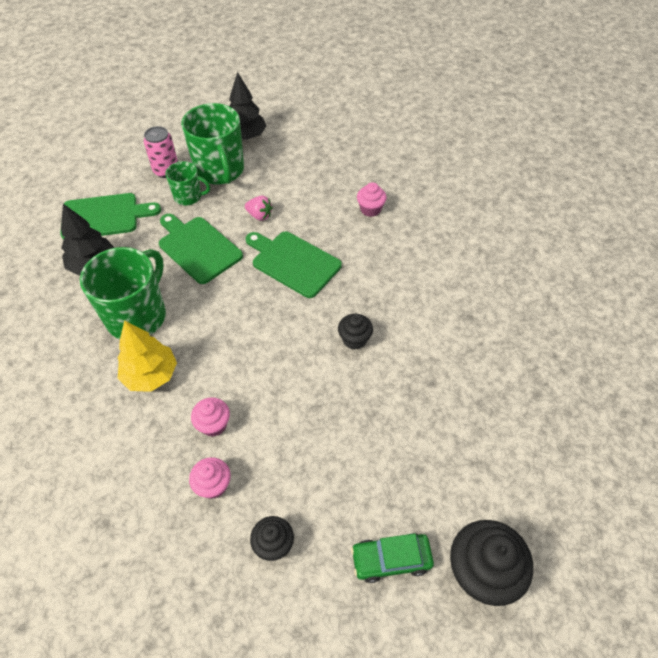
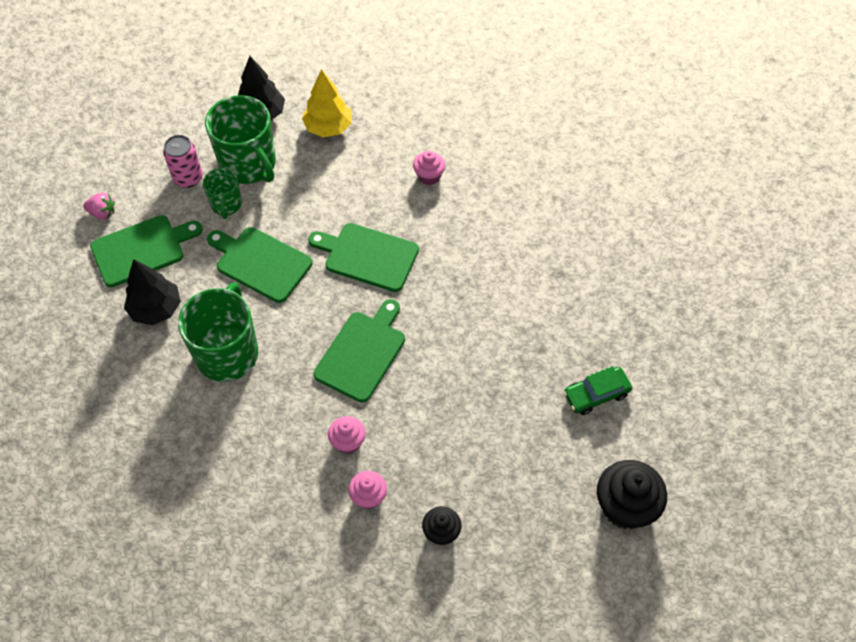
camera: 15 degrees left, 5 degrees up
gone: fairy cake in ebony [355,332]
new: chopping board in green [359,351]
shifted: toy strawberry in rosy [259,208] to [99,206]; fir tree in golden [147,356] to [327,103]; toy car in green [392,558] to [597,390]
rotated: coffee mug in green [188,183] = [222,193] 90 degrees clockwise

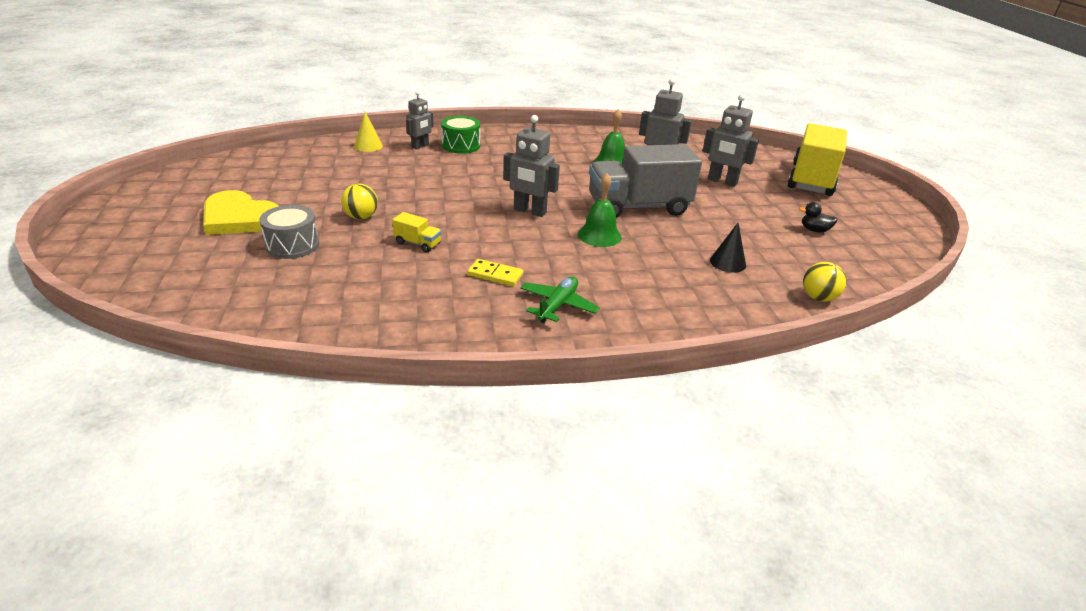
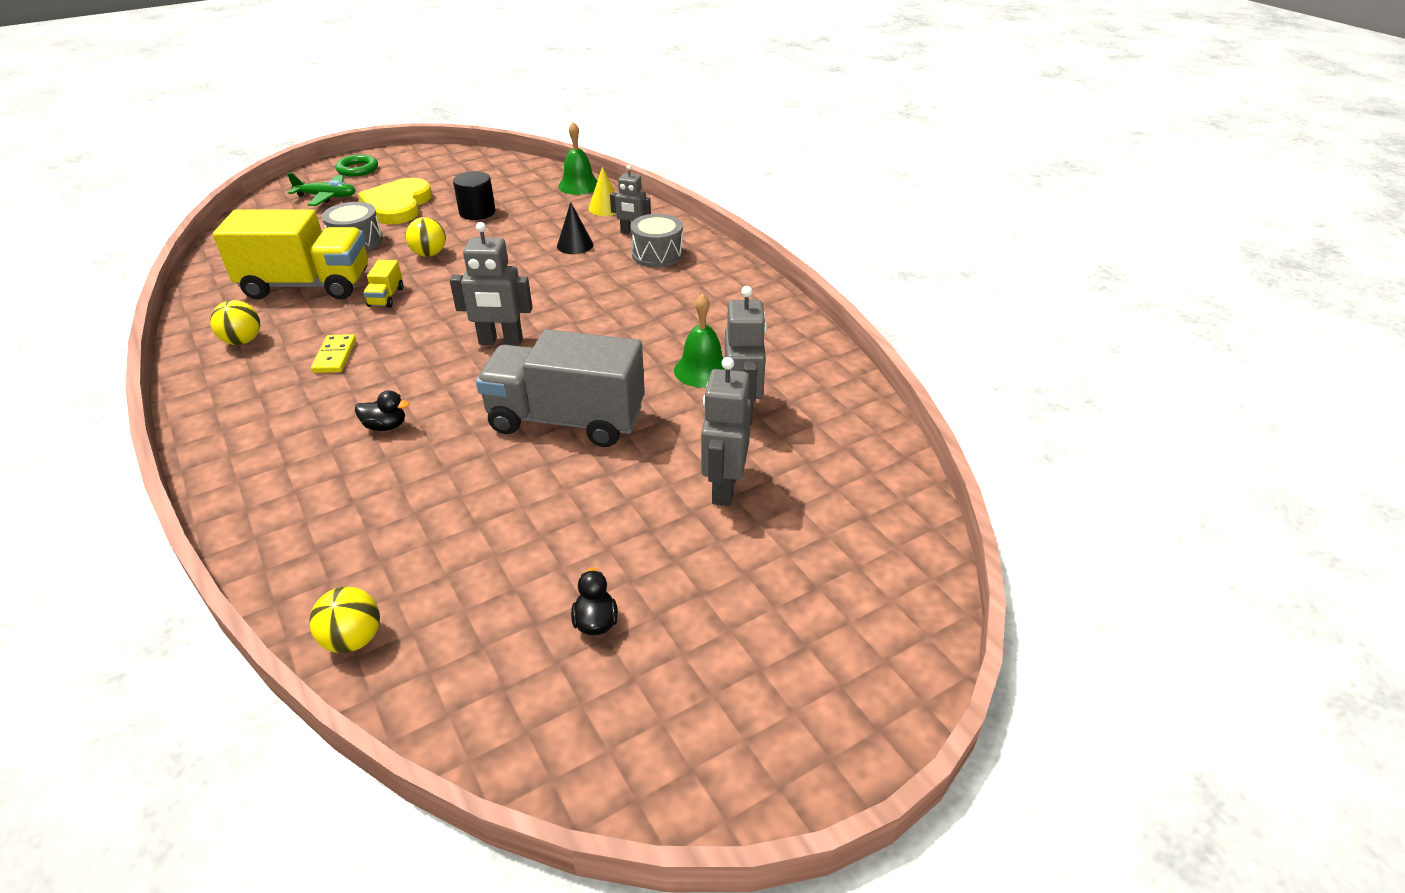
camera: 70 degrees right, 5 degrees up
new: torus in green [357,165]; cylinder in ebony [474,195]; play ball in golden [235,322]; duck in ebony [382,410]
shifted: truck in golden [817,159] to [290,254]; school bell in green [600,210] to [577,158]; cone shape in ebony [728,248] to [575,228]; toy plane in green [560,299] to [321,189]
repainted: toy drum in green [460,135] to toy drum in grey [656,240]
rotated: toy robot in grey [531,166] = [491,284] 90 degrees counterclockwise; truck in grey [645,181] = [560,388] 45 degrees counterclockwise

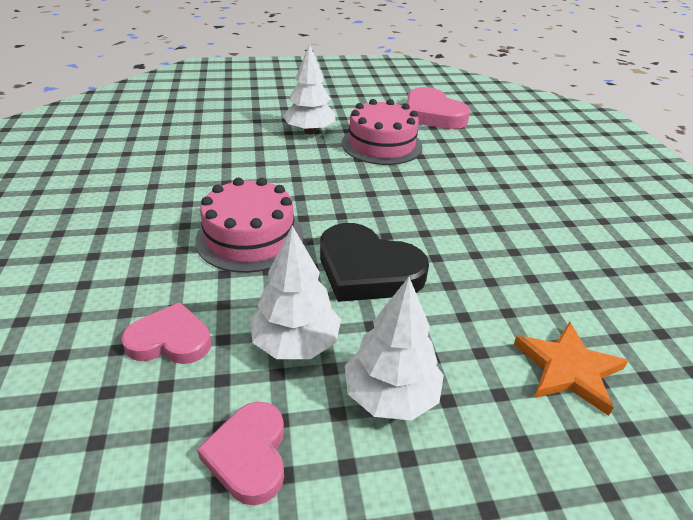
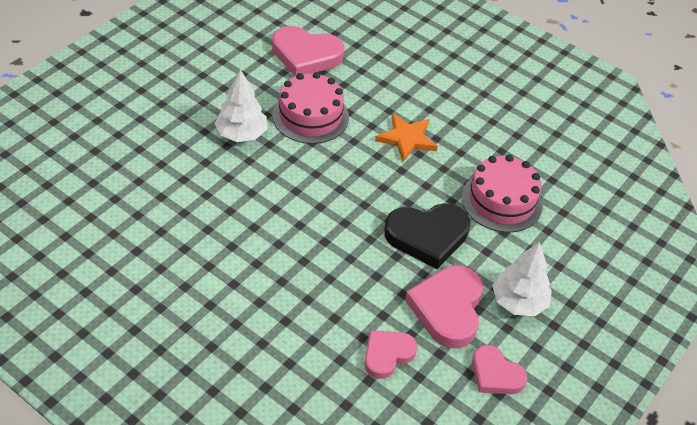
camera: 45 degrees left, 10 degrees up
shifted: cake in rosy [249,225] to [502,194]; star in orange-coloured [571,368] to [406,137]
swapped: fir tree in pure white [295,292] to love heart in rosy [444,306]

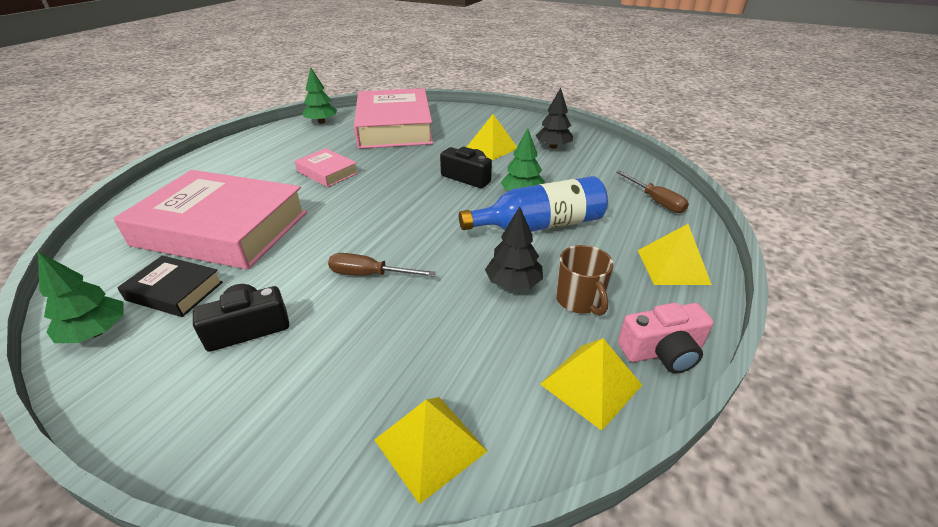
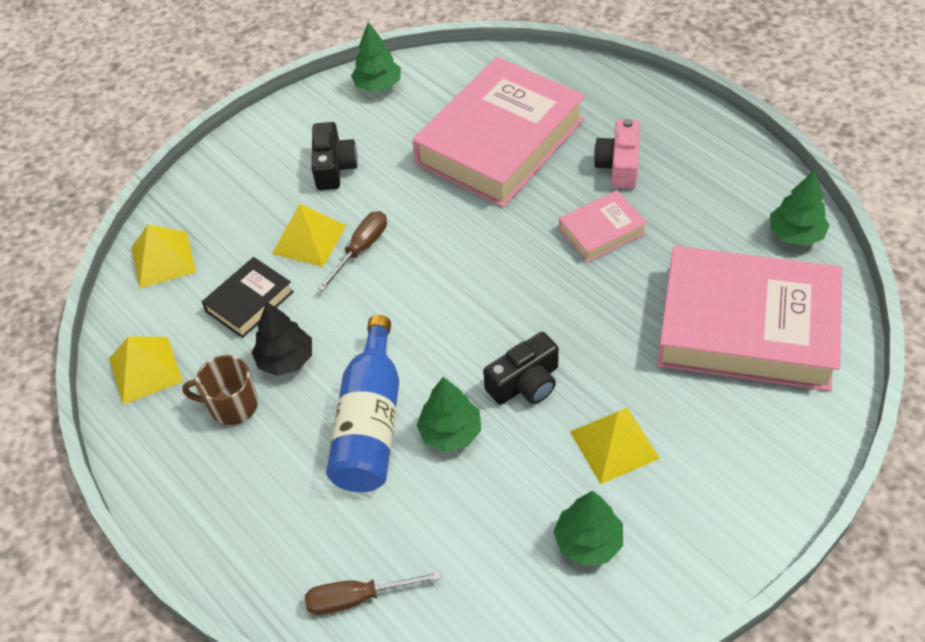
camera: 115 degrees right, 15 degrees up
shifted: pyramid in golden [675,254] to [309,235]; hardcover in ebony [170,286] to [248,297]; camera in rosy [665,338] to [617,154]
repainted: fir tree in ebony [554,118] to fir tree in green [588,528]

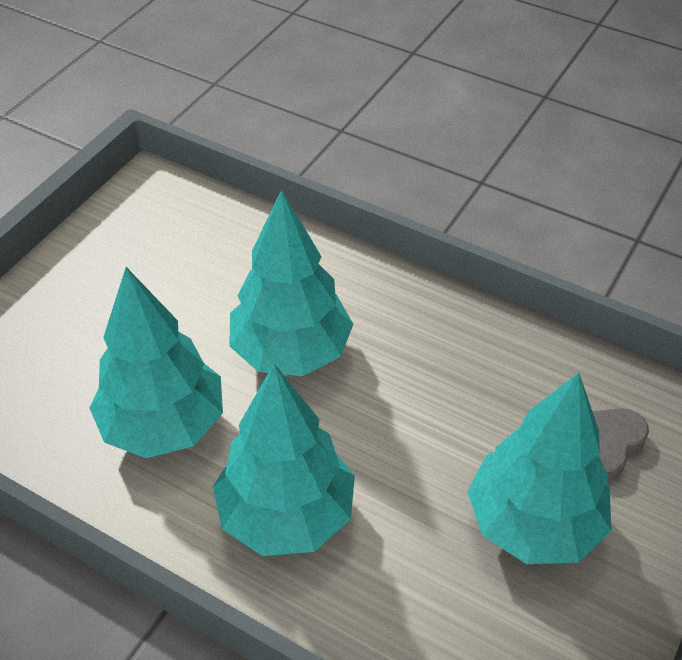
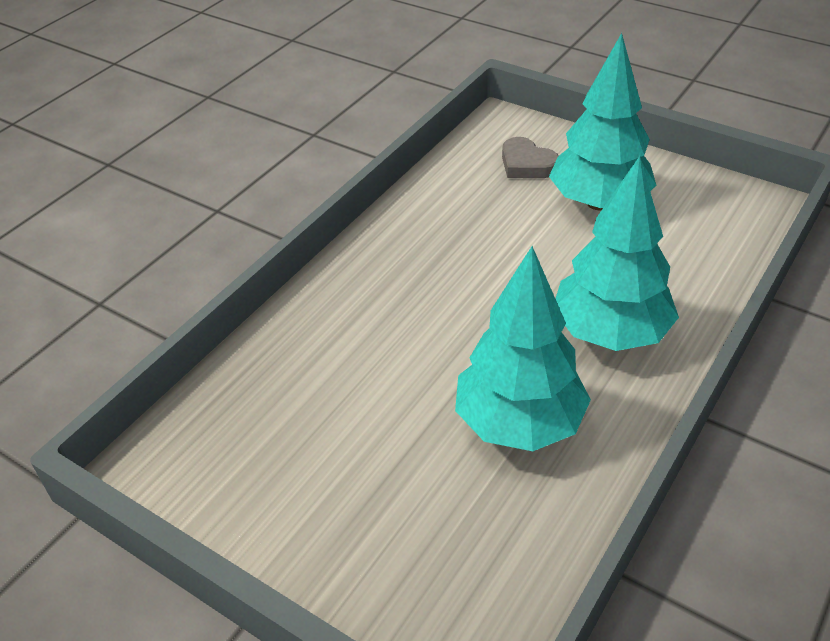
camera: 85 degrees left, 5 degrees down
gone: fir tree in teal [291,282]

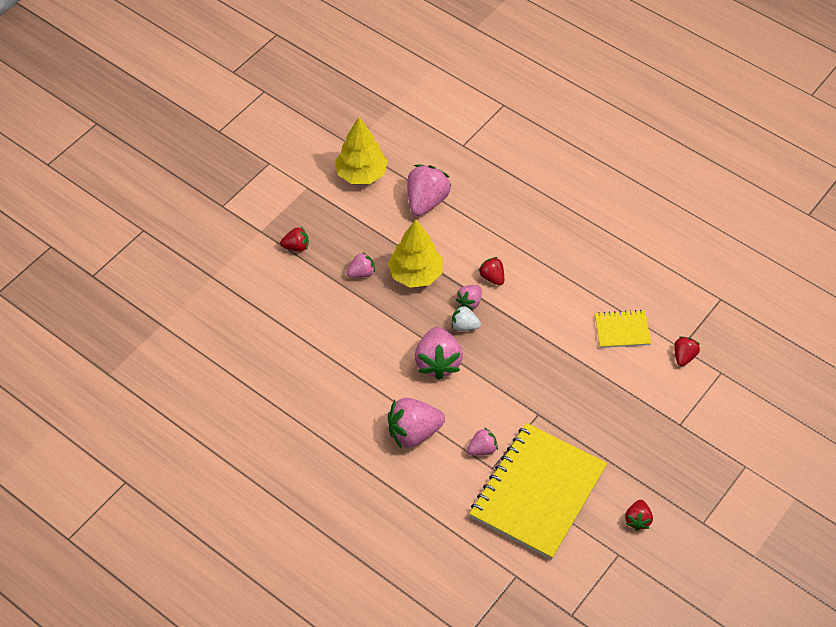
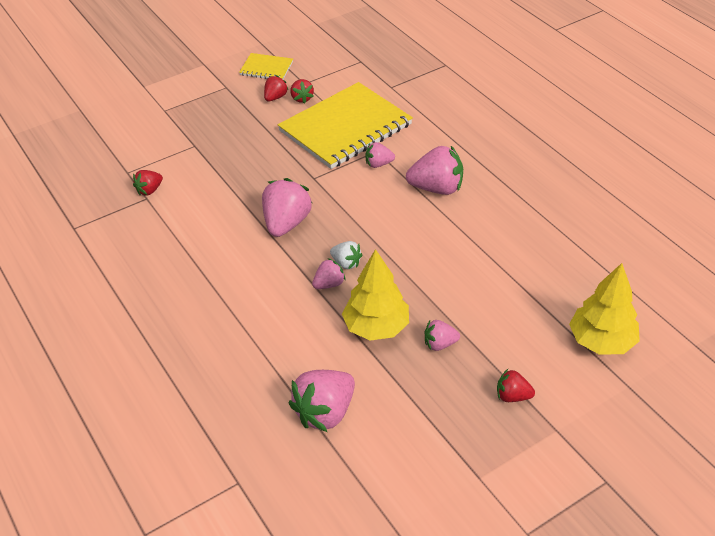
camera: 160 degrees left, 10 degrees down
shifted: fir tree in golden [361,150] to [604,309]; toy strawberry in scarlet [491,271] to [302,91]; exercise book in golden [623,329] to [266,66]; toy strawberry in rosy [439,353] to [287,207]

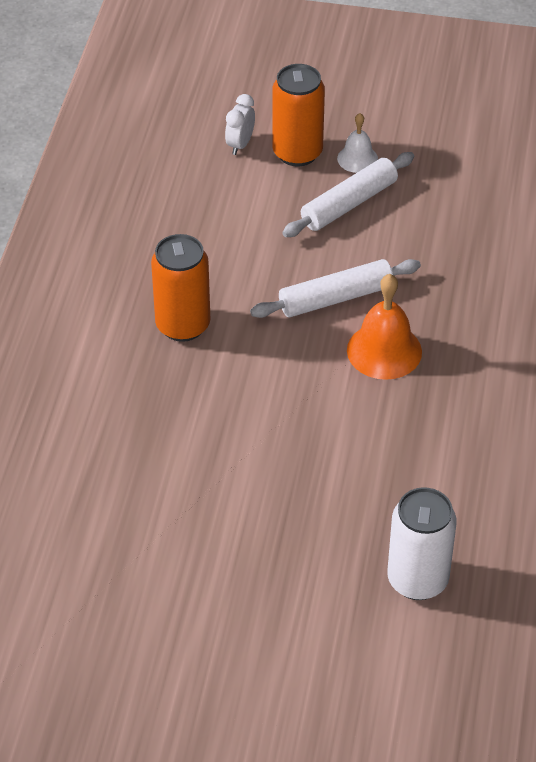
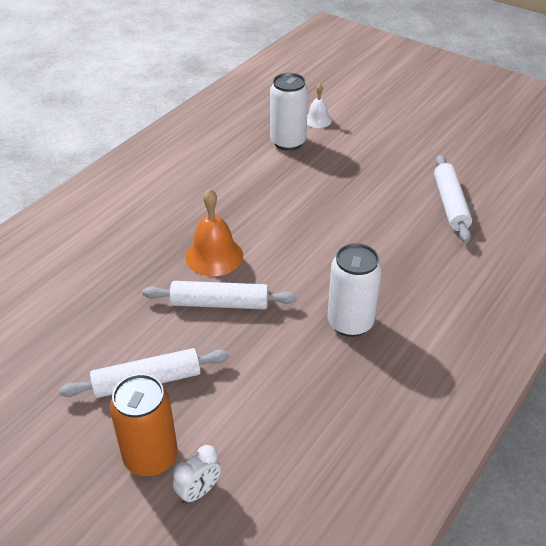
camera: 155 degrees left, 5 degrees down
new: pastry roller in pure white [453,199]
shifted: school bell in pure white [357,143] to [319,106]
repainted: soda can in orange-coloured [180,288] to soda can in pure white [354,290]

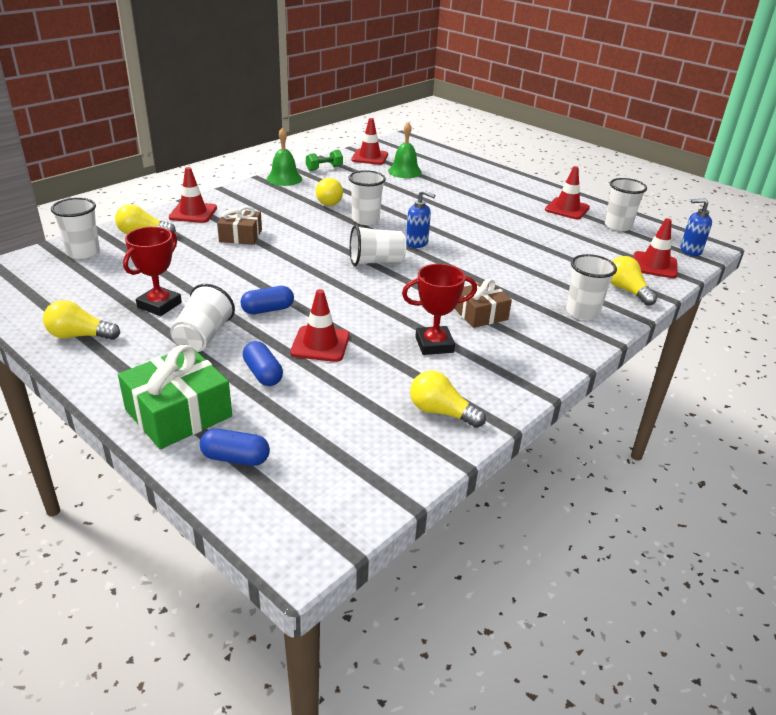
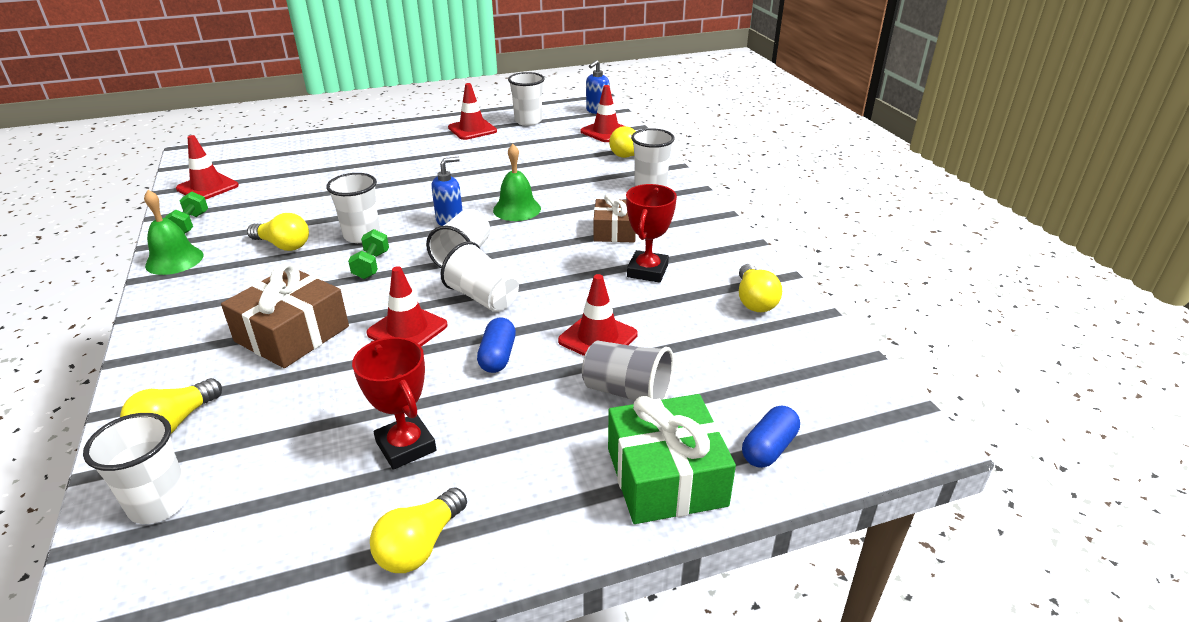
camera: 60 degrees left, 0 degrees up
new: dumbbell in green [368,254]
shifted: school bell in green [405,150] to [517,182]; road cone in scarlet [193,195] to [407,306]; cup in pure white [202,318] to [480,276]
swapped: pill in royal blue [263,363] to cup in grey [628,370]
rotated: bulb in golden [448,399] = [760,288] 60 degrees counterclockwise
scaled: gift in dark brown [239,225] = [285,315] x1.54

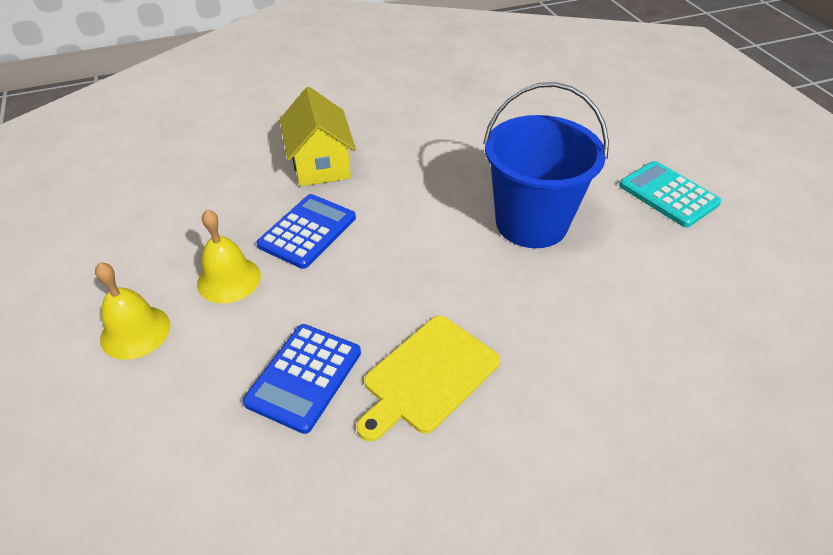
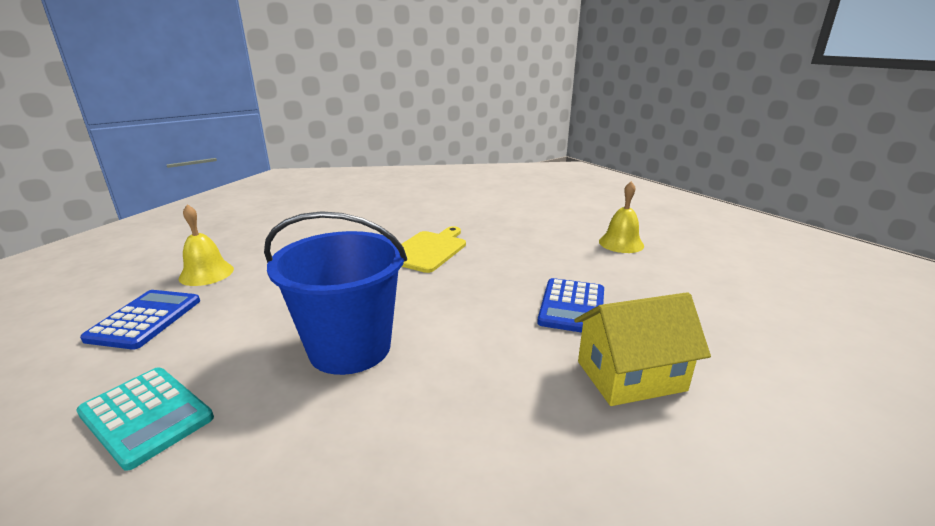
camera: 165 degrees right, 20 degrees down
shifted: school bell in golden [229,256] to [206,245]; pocket calculator in royal blue [302,379] to [140,320]
rotated: toy house in golden [318,136] = [642,349] 75 degrees counterclockwise

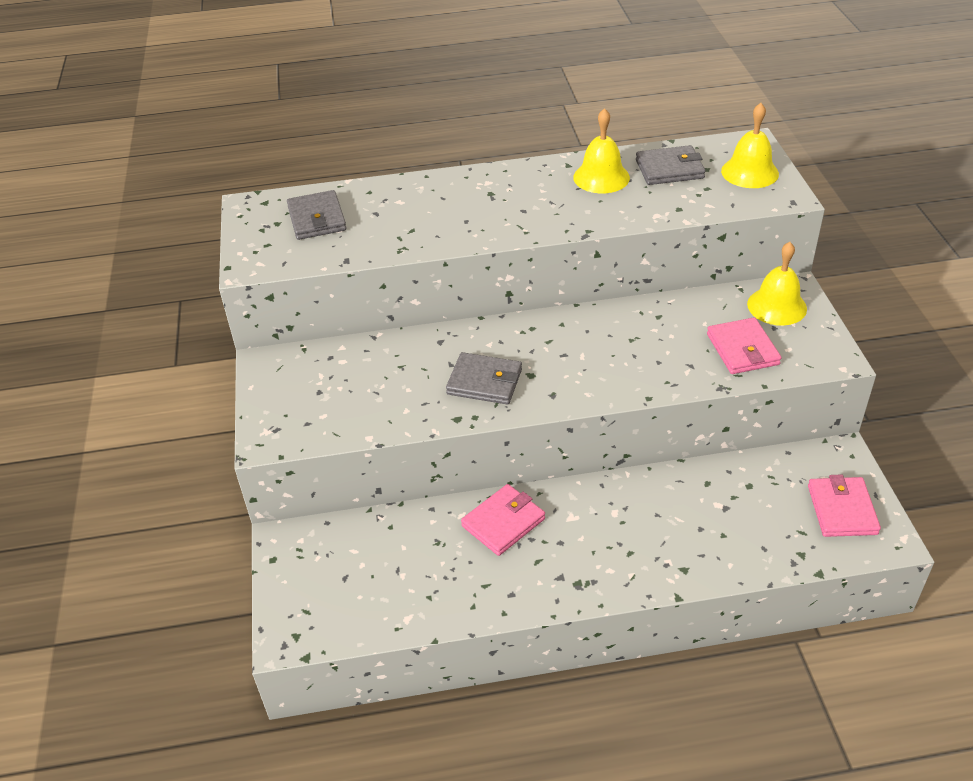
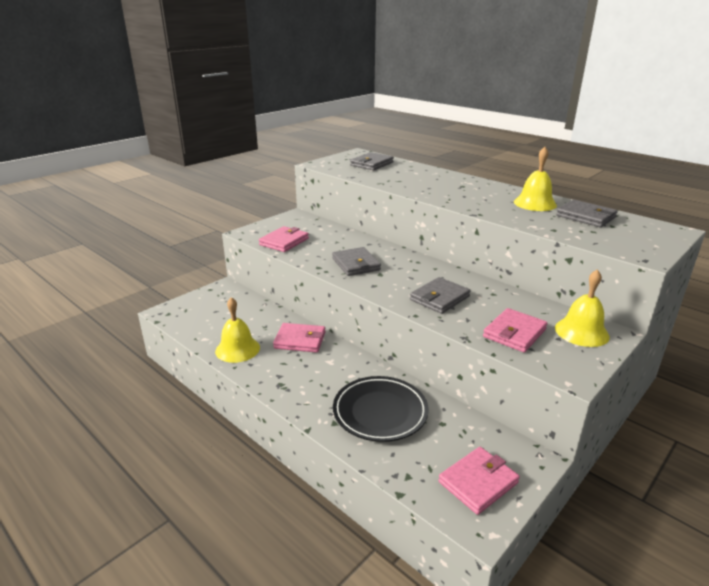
camera: 50 degrees right, 15 degrees down
new: wallet in rosy [284,239]; wallet in grey [440,295]; dinner plate in ebony [381,409]
shifted: school bell in golden [750,145] to [237,330]

